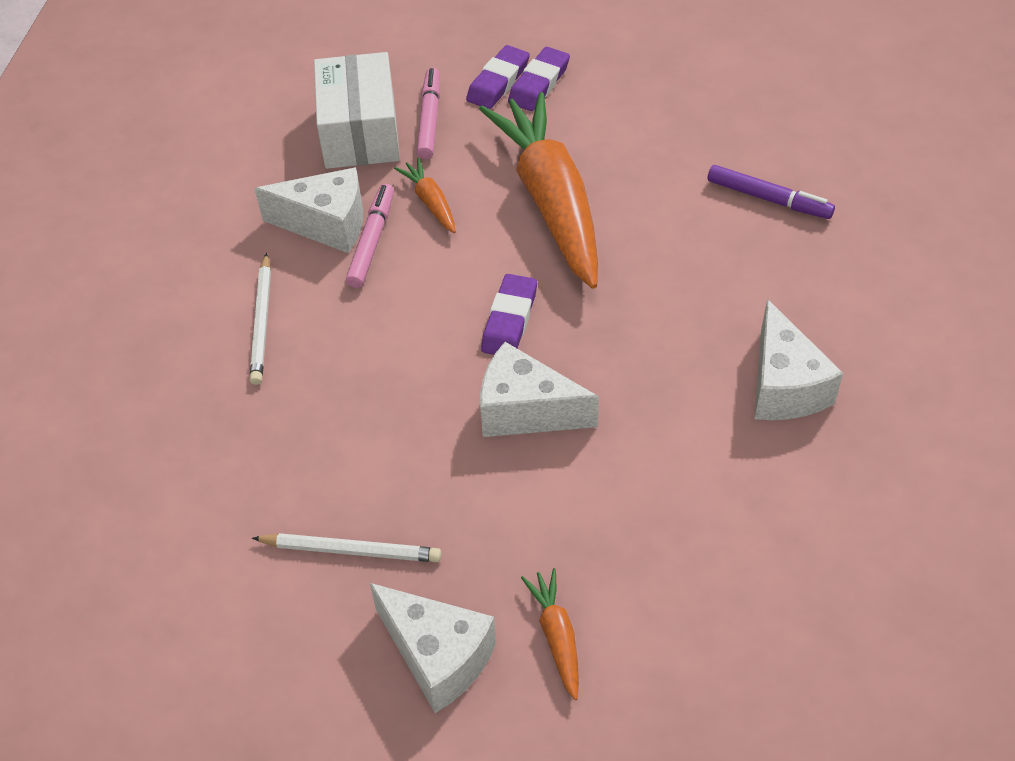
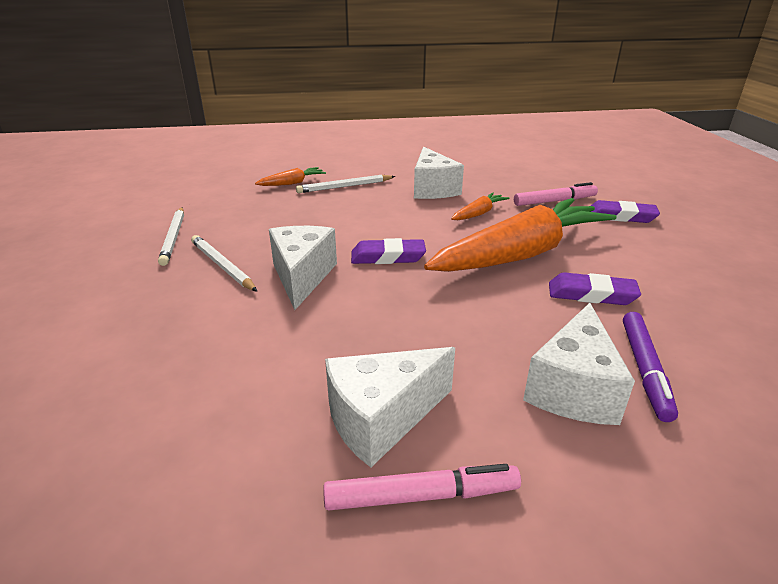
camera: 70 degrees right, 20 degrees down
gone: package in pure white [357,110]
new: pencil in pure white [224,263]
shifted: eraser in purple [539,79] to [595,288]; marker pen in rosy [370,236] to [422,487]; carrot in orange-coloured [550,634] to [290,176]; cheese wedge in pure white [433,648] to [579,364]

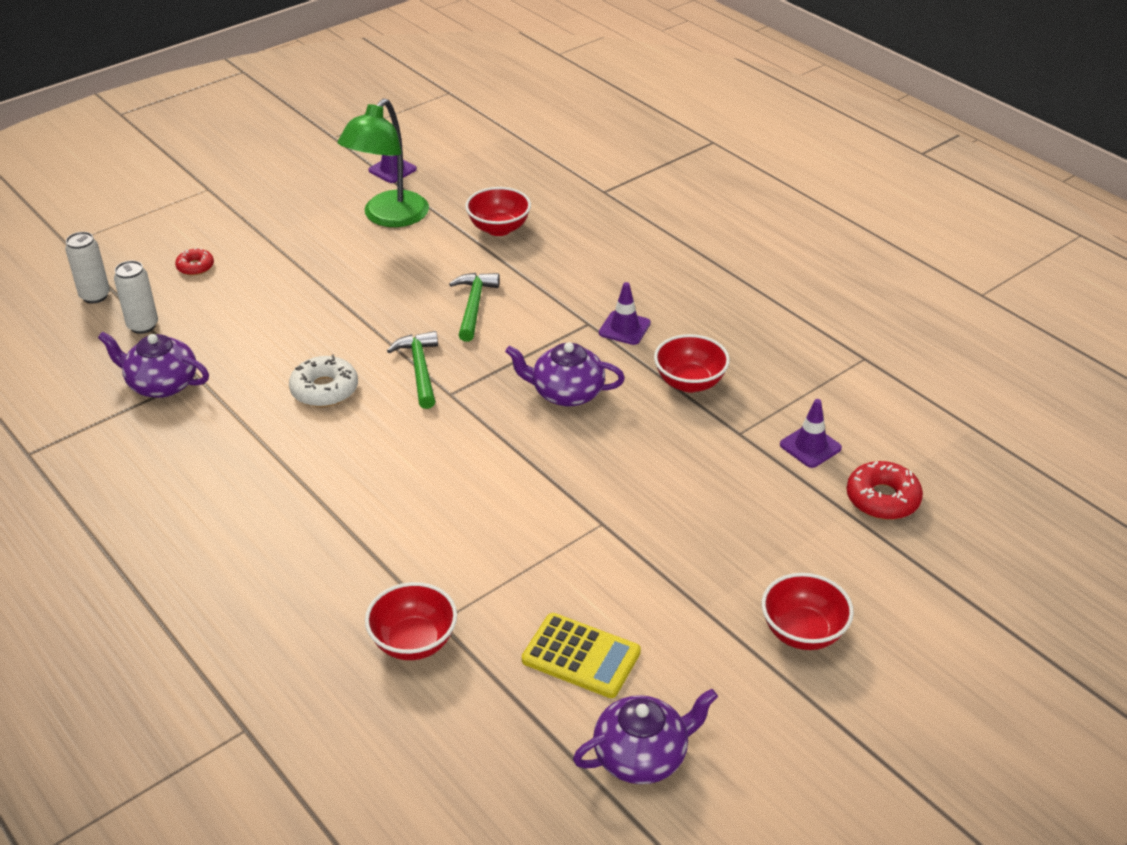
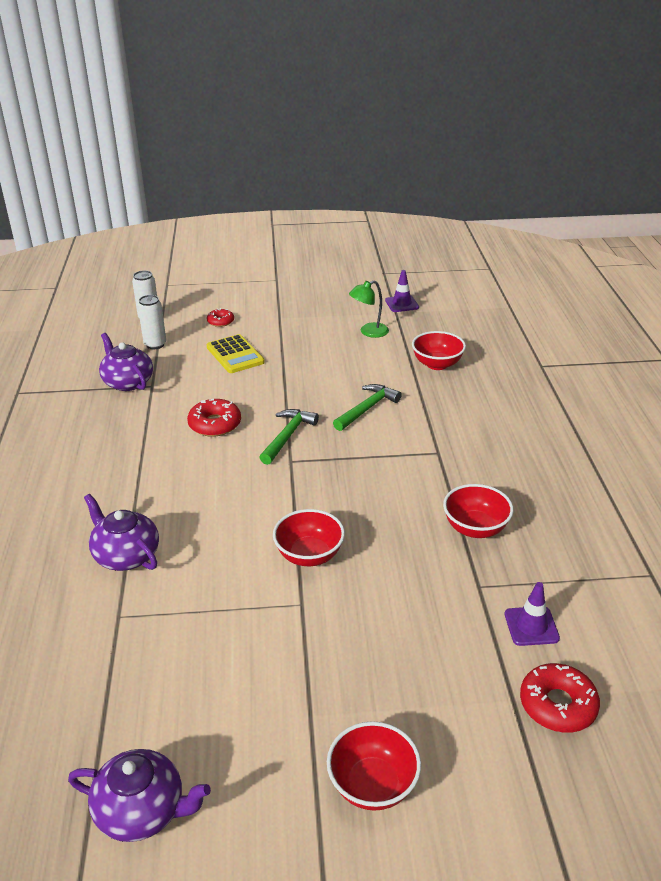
camera: 35 degrees right, 5 degrees down
gone: road cone in purple [625,313]
shifted: china teapot in purple [565,374] to [121,532]; serving bowl in scarlet [411,621] to [309,537]; pocket calculator in golden [581,655] to [236,353]
repainted: doughnut in pure white [323,380] to doughnut in scarlet [214,418]
scaled: lamp in green [383,162] = [369,309] x0.57

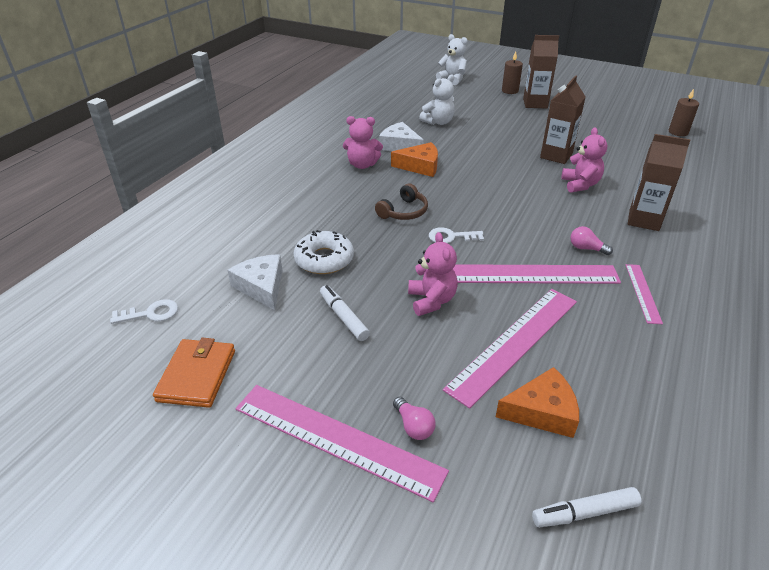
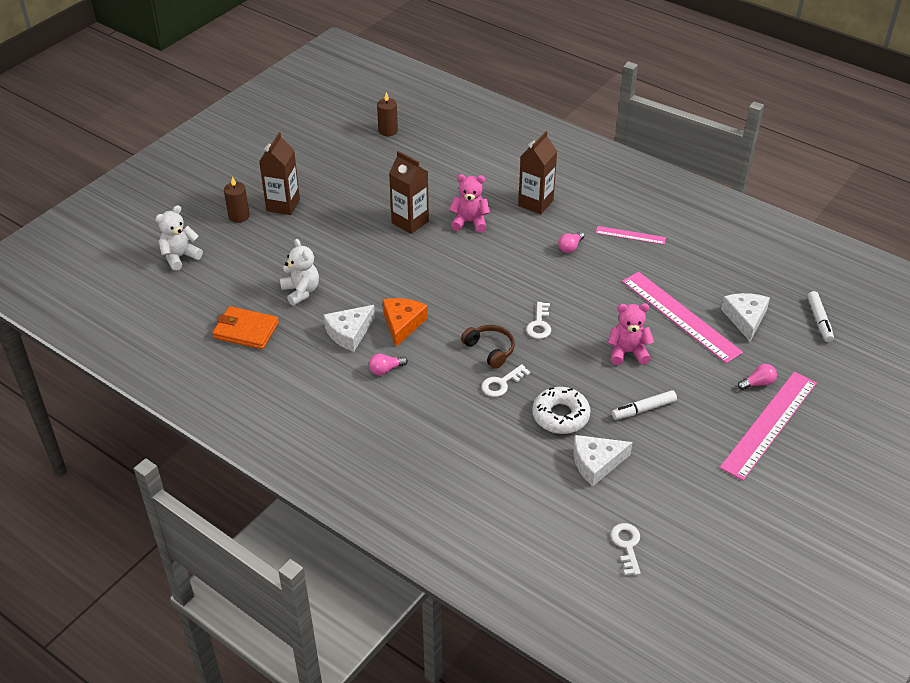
camera: 80 degrees left, 5 degrees up
gone: straightedge in rosy [537,274]
new: key in pure white [505,380]
shifted: wallet in orange-coloured [194,373] to [245,327]
swapped: teddy in rosy [363,142] to bulb in rosy [388,364]
repainted: cheese wedge in orange-coloured [537,402] to cheese wedge in pure white [745,317]

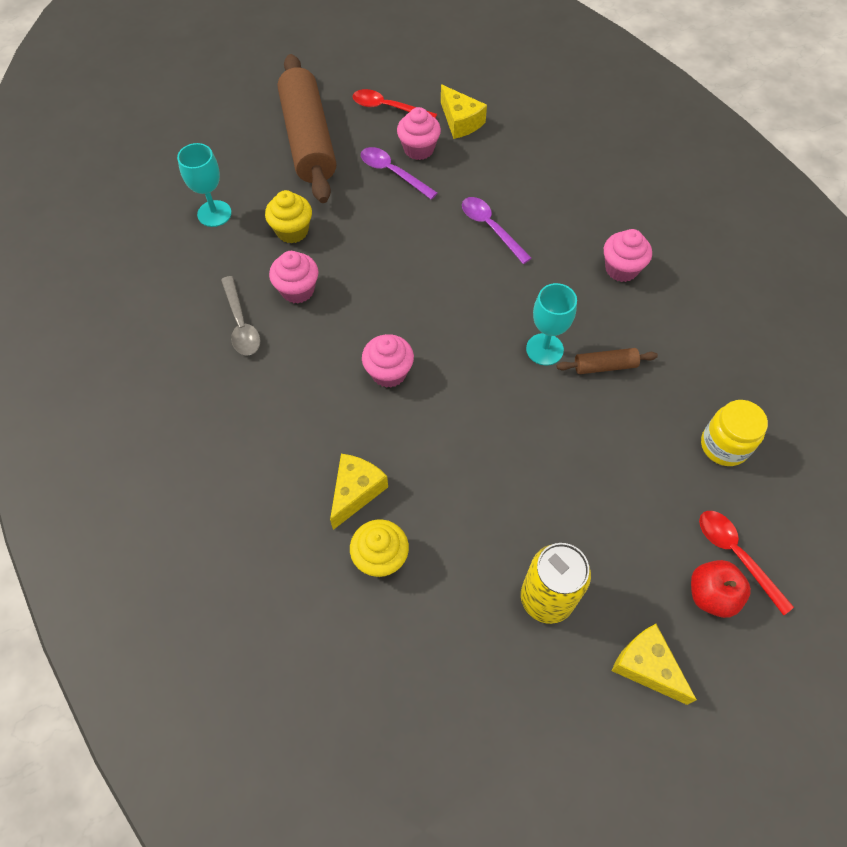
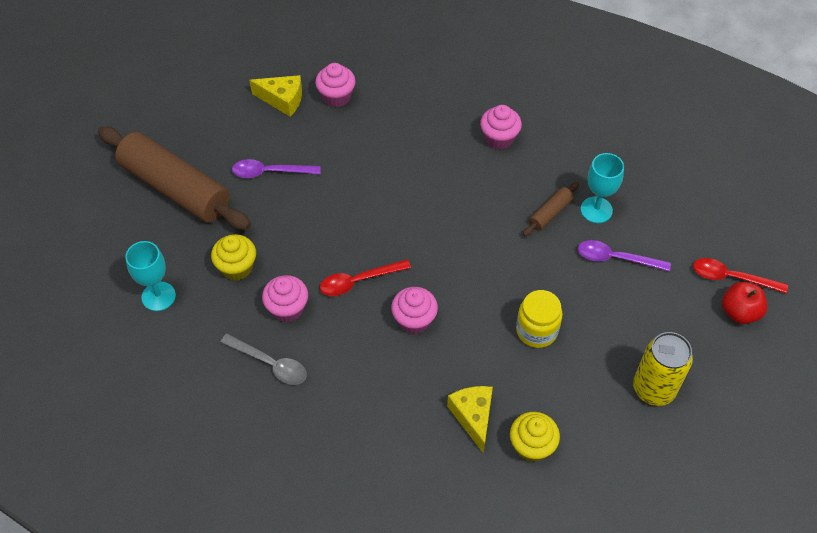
camera: 40 degrees left, 5 degrees down
gone: cheese wedge in golden [654,664]
shifted: teaspoon in scarlet [395,104] to [365,277]; fairy cake in rosy [419,133] to [335,85]; teaspoon in purple [497,230] to [624,256]; chalice in teal [551,324] to [602,188]; preserve jar in golden [734,433] to [539,319]

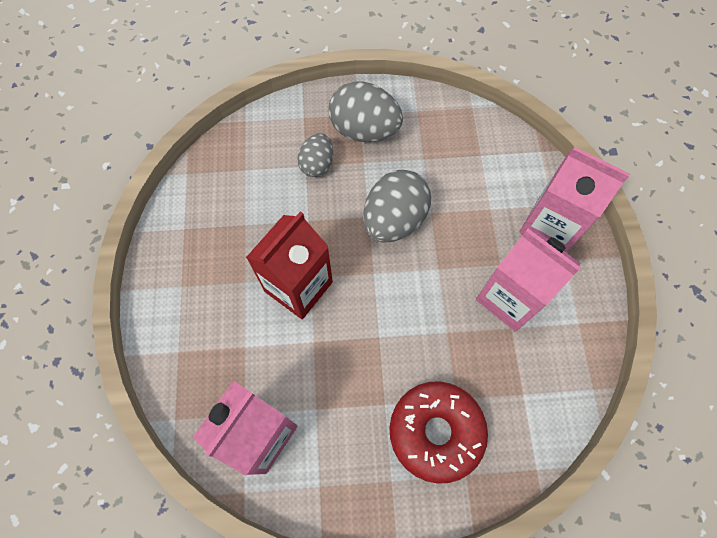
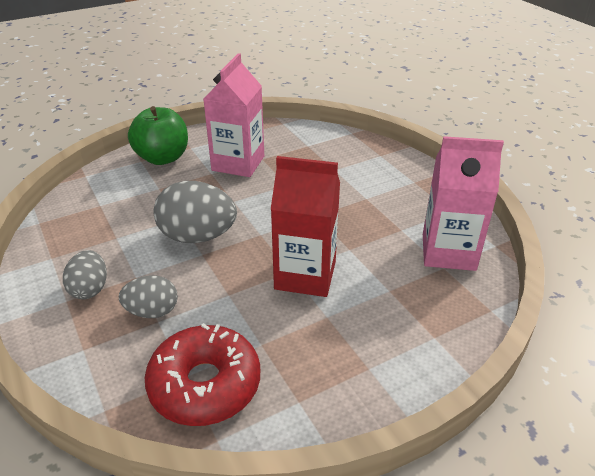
camera: 115 degrees left, 30 degrees down
shifted: doughnut in scarlet [438,432] to [202,374]
swapped: milk carton in rosy [574,199] to apple in green [158,135]
scaled: egg in grey [366,111] = [85,274] x0.60

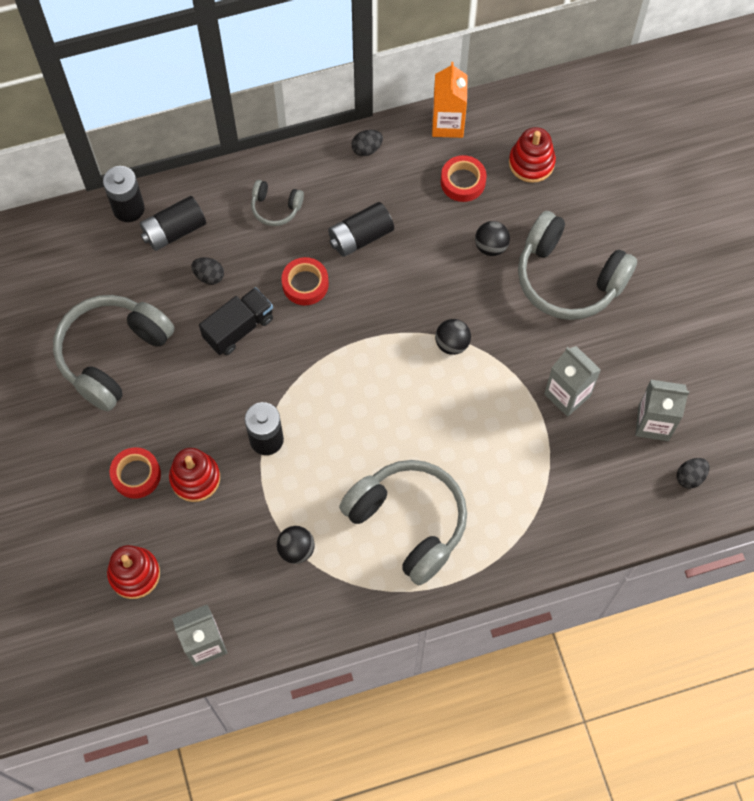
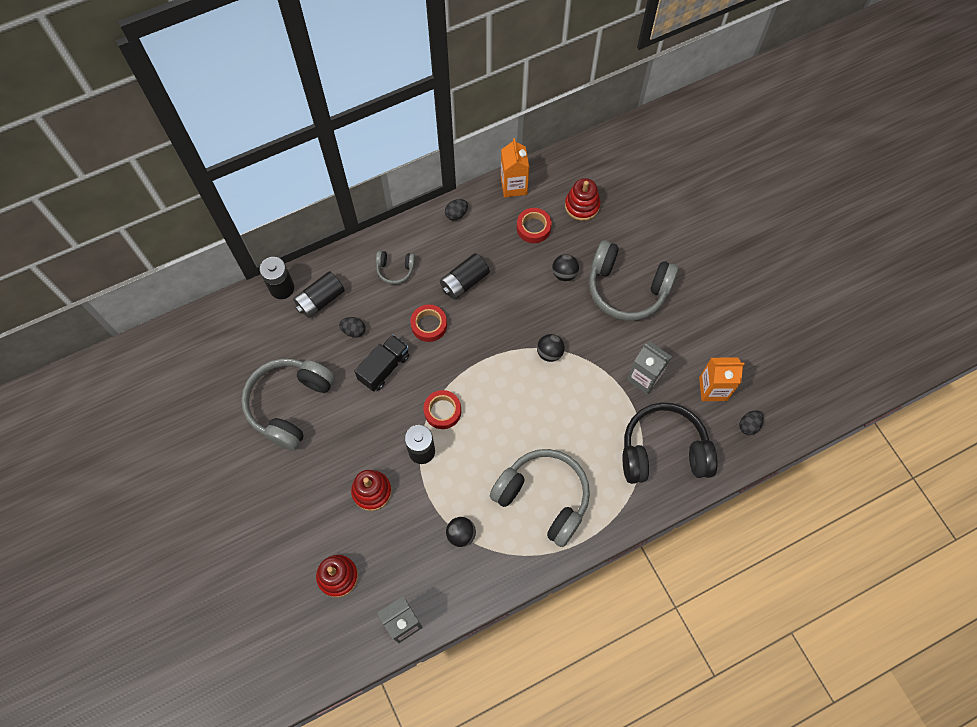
camera: 10 degrees left, 0 degrees up
new: headset in ebony [670,443]
shifted: tape in scarlet [135,473] to [442,409]
repainted: milk carton in grey [662,410] to milk carton in orange-coloured [721,379]

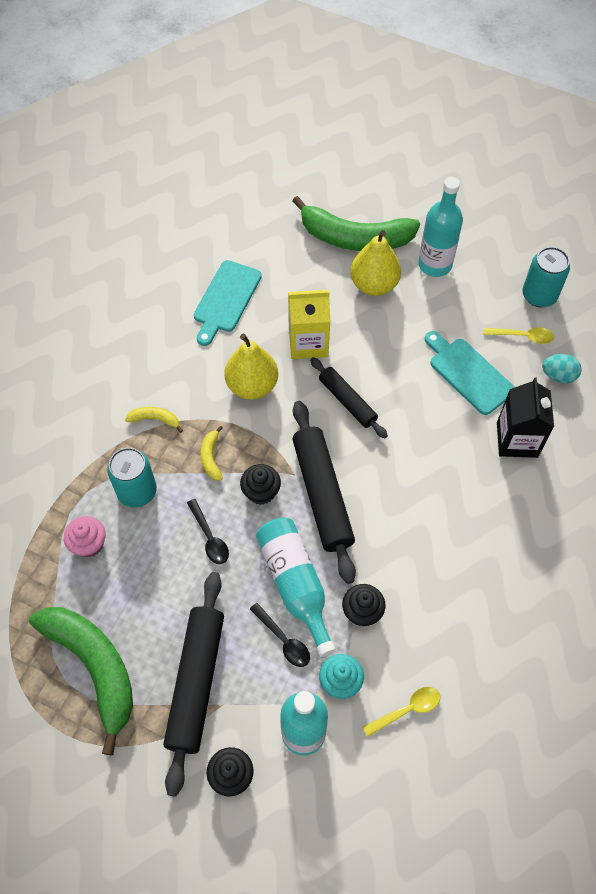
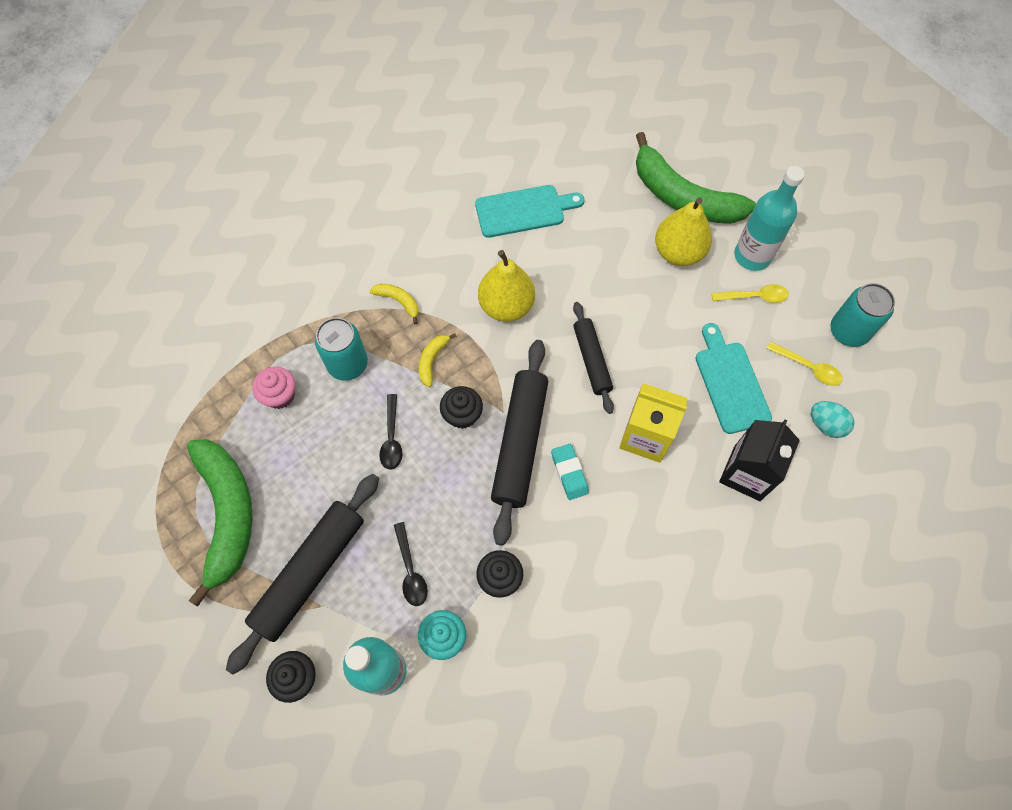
camera: 25 degrees right, 5 degrees up
gone: bottle in teal [296,587]
new: eraser in teal [570,472]
shifted: milk carton in golden [309,324] to [653,423]; teaspoon in golden [401,712] to [750,293]
rotated: chopping board in teal [228,303] = [529,211] 150 degrees counterclockwise

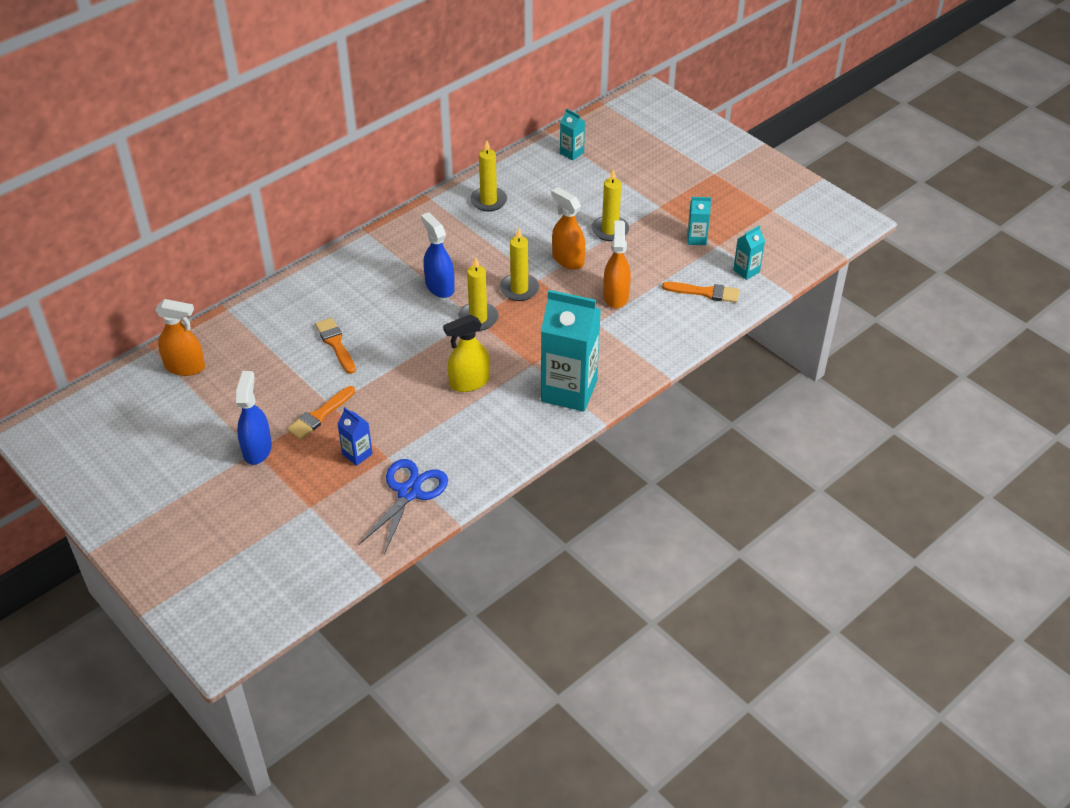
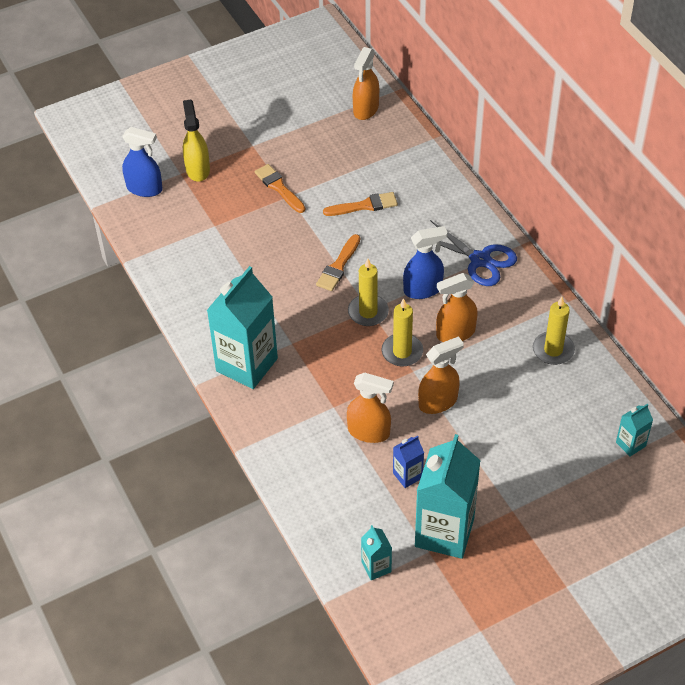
camera: 105 degrees right, 5 degrees up
gone: wax candle in golden [610,205]
new: sprayer in orange-coloured [457,307]
shifted: paint brush in orange-coloured [701,292] to [338,262]; sprayer in golden [466,353] to [196,141]; sprayer in royal blue [254,418] to [142,162]; milk carton in royal blue [355,436] to [408,462]; pair of scissors in royal blue [403,506] to [473,253]
scaled: milk carton in teal [699,221] = [448,496] x2.20

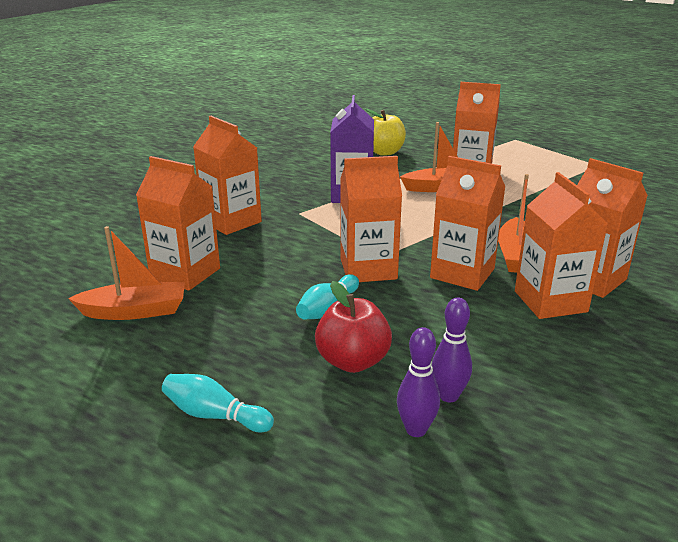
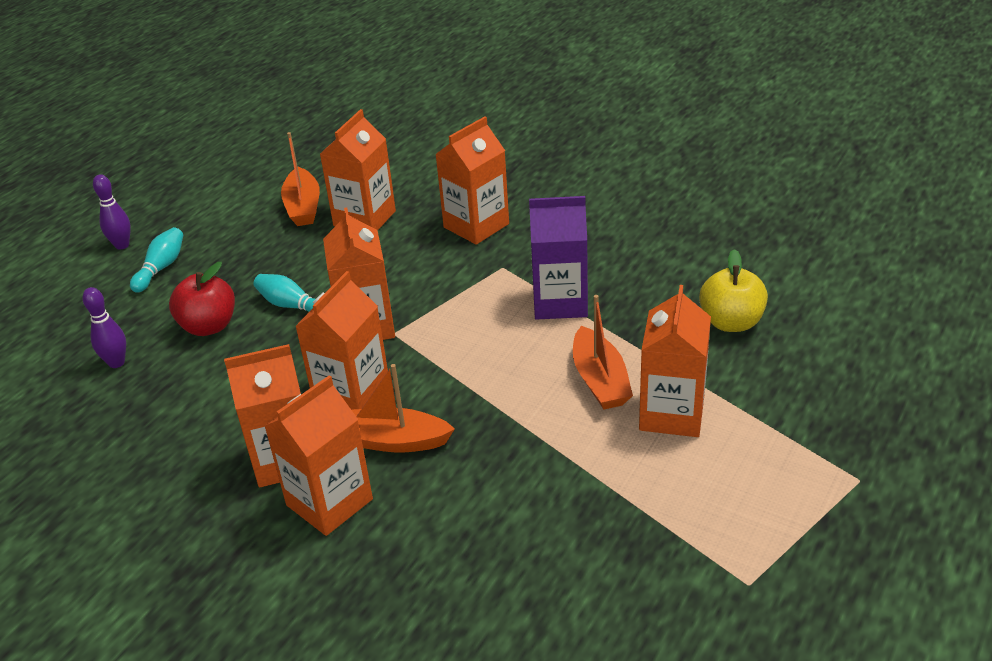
camera: 90 degrees right, 10 degrees up
shifted: tenpin in purple [452,350] to [112,212]

